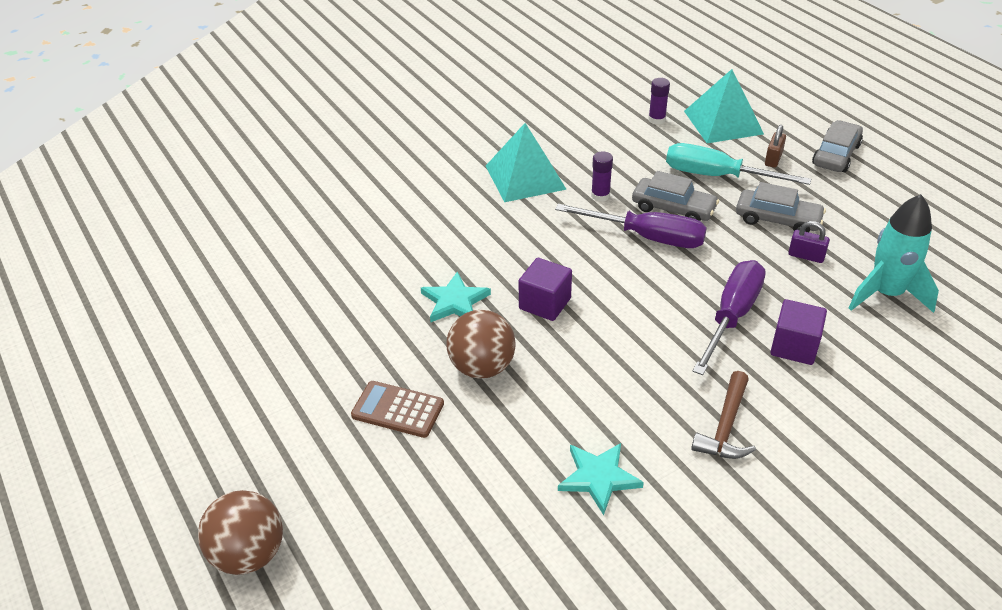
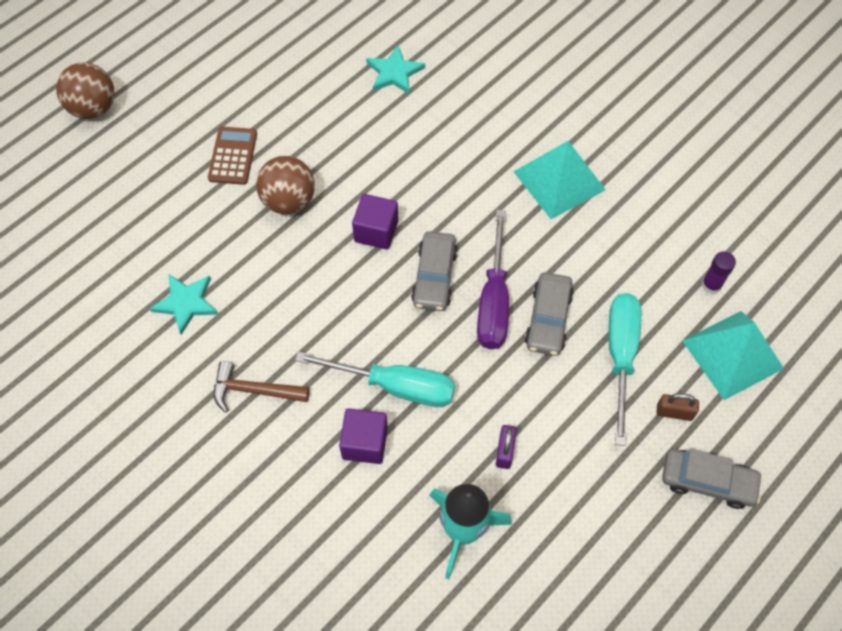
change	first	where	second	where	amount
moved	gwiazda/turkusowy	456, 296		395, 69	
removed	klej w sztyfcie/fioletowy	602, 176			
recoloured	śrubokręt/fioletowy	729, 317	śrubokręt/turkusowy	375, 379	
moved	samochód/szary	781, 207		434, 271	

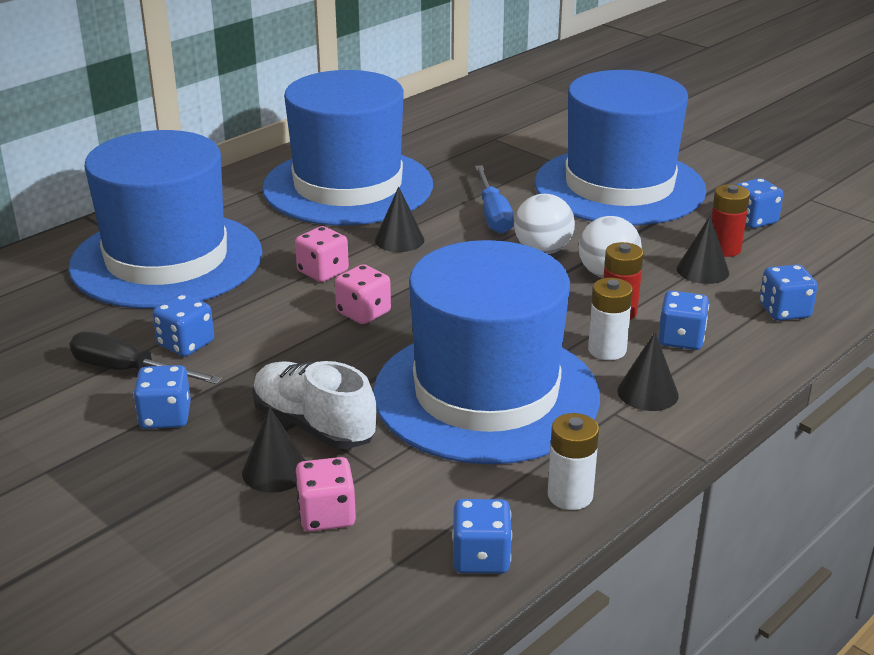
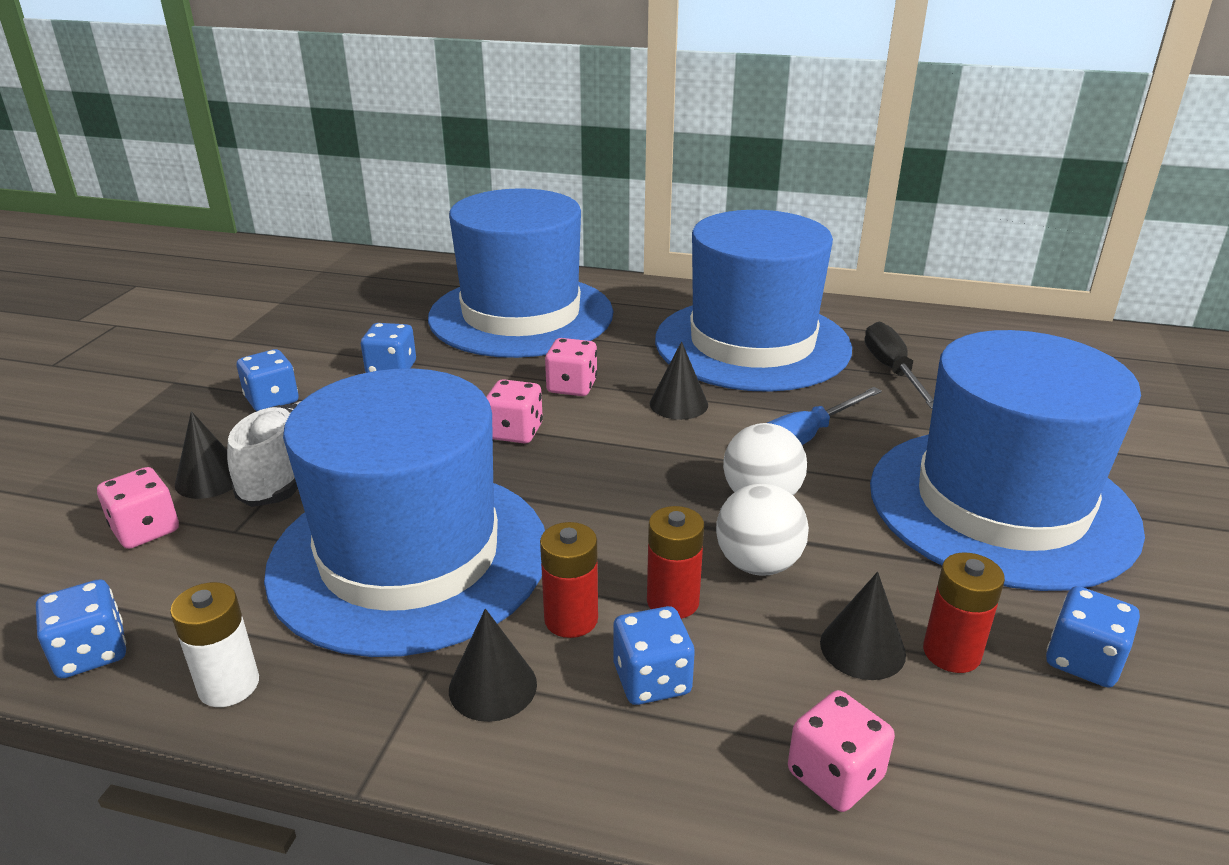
change	first	where	second	where	amount
moved	śrubokręt/czarny	146, 358		899, 365	
recoloured	bateria/biały	610, 319	bateria/czerwony	569, 580	
recoloured	kostka do gry/niebieski	788, 292	kostka do gry/różowy	841, 751	

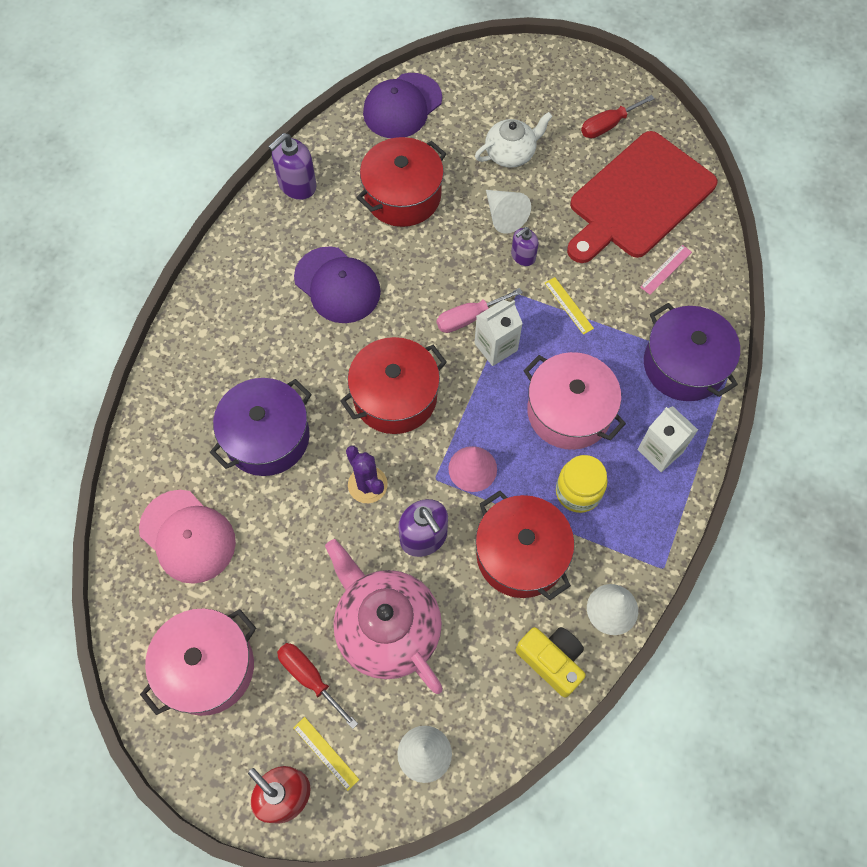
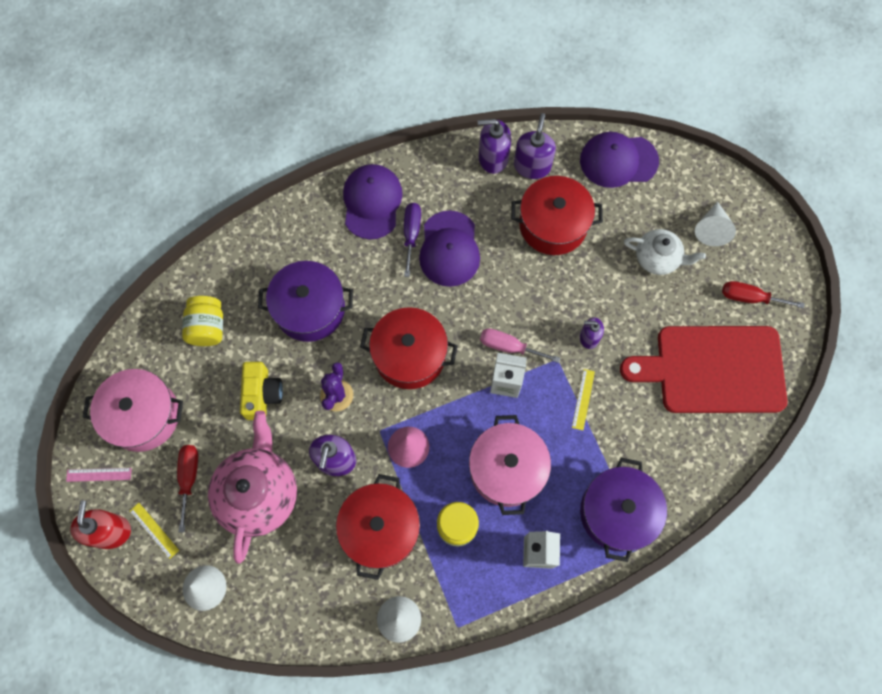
change	first	where	second	where	amount
replaced	czapka/różowy	187, 537	słoik/żółty	202, 321	
turned	linijka/żółty	326, 754		154, 531	45 degrees counterclockwise
moved	stożek/biały	508, 212		715, 223	
moved	aparat fotograficzny/żółty	550, 662		261, 391	
moved	linijka/różowy	666, 270		99, 475	
added			czapka/fioletowy	373, 201	
added			śrubokręt/fioletowy	412, 240	
added			dozownik mydła/fioletowy	535, 146	

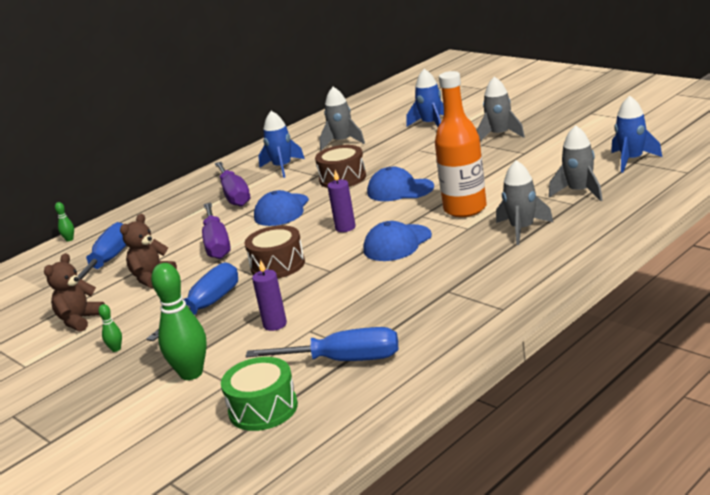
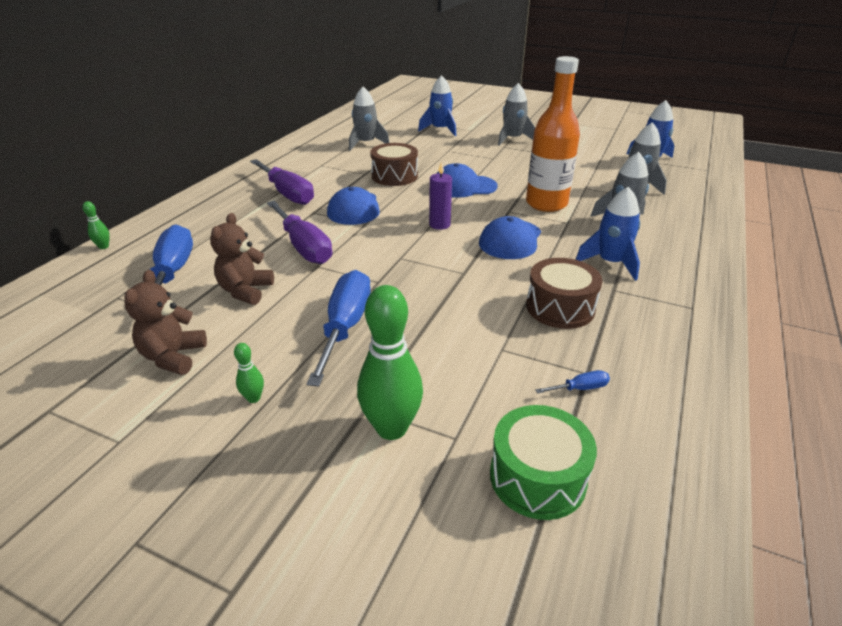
change	first	where	second	where	amount
moved	bęben/brązowy	275, 251		564, 293	
resized	śrubokręt/niebieski	322, 344		572, 382	x0.41
removed	świeca/fioletowy	269, 295			
moved	rakieta/niebieski	281, 144		607, 234	

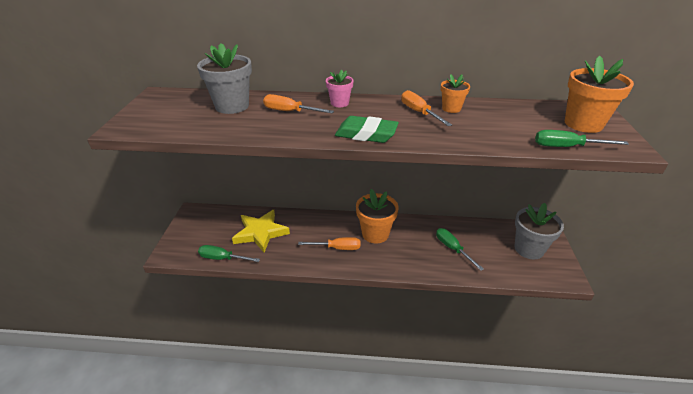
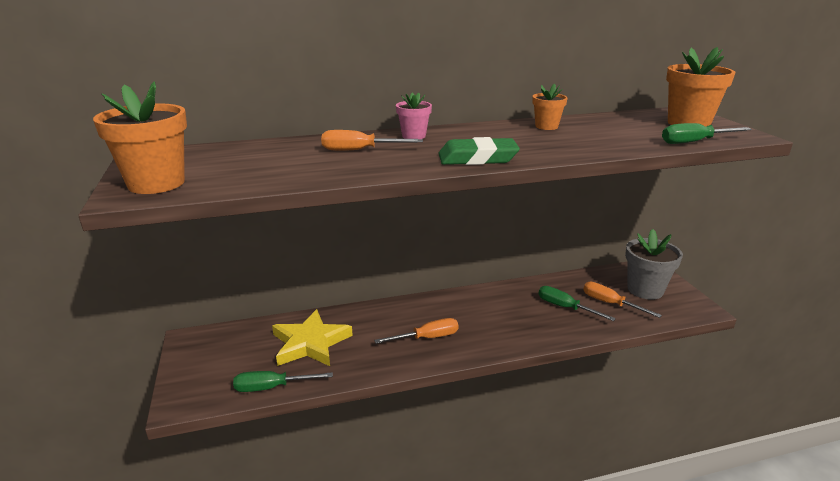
change	first	where	second	where	amount
removed	doniczka/szary	224, 78			
moved	doniczka/pomarańczowy	377, 216		140, 138	
moved	śrubokręt/pomarańczowy	426, 108		622, 300	

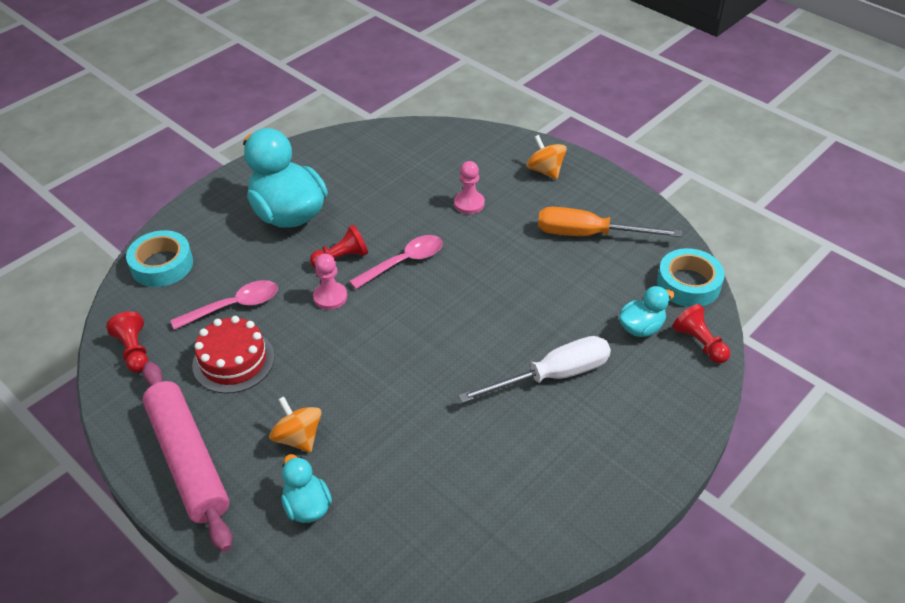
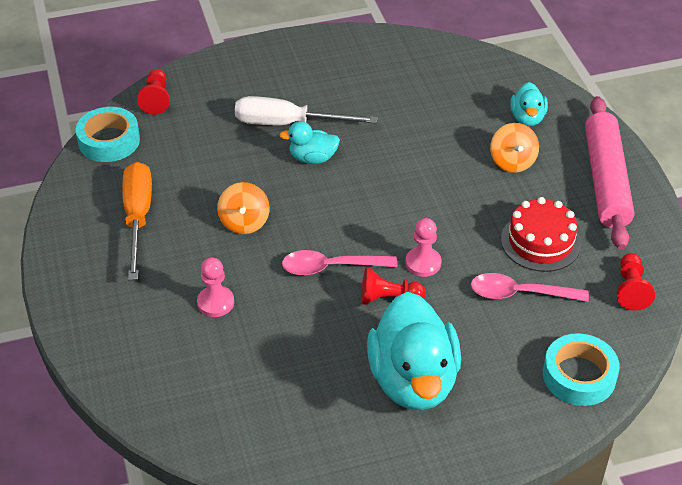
change	first	where	second	where	amount
moved	bączek/pomarańczowy	546, 157		243, 208	
turned	śrubokręt/pomarańczowy	609, 222		137, 221	135 degrees counterclockwise
moved	kaczka/turkusowy	647, 311		309, 142	

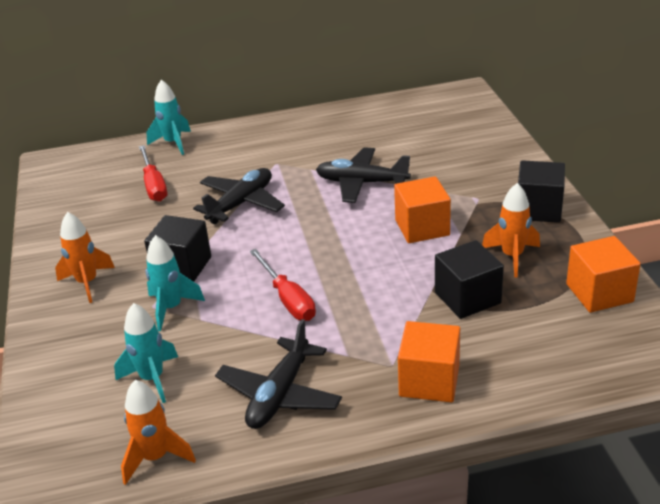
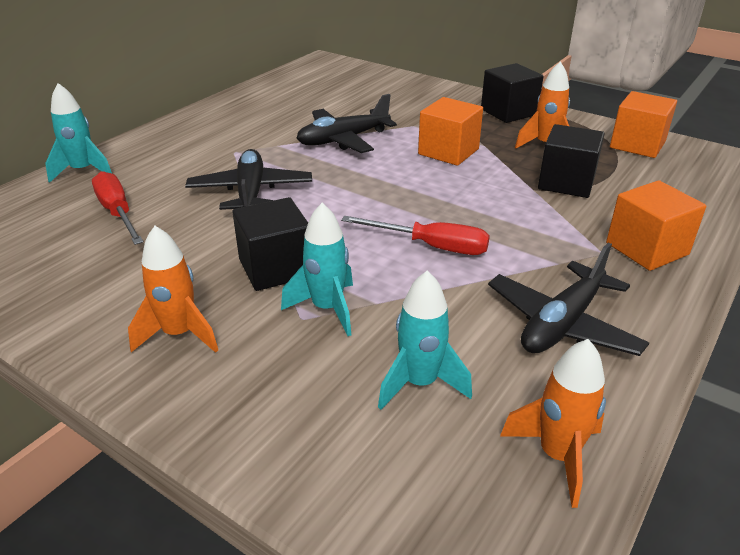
change	first	where	second	where	amount
turned	śrubokręt/czerwony	153, 173		118, 208	150 degrees counterclockwise
turned	samolot/czarny	278, 374		568, 299	60 degrees clockwise

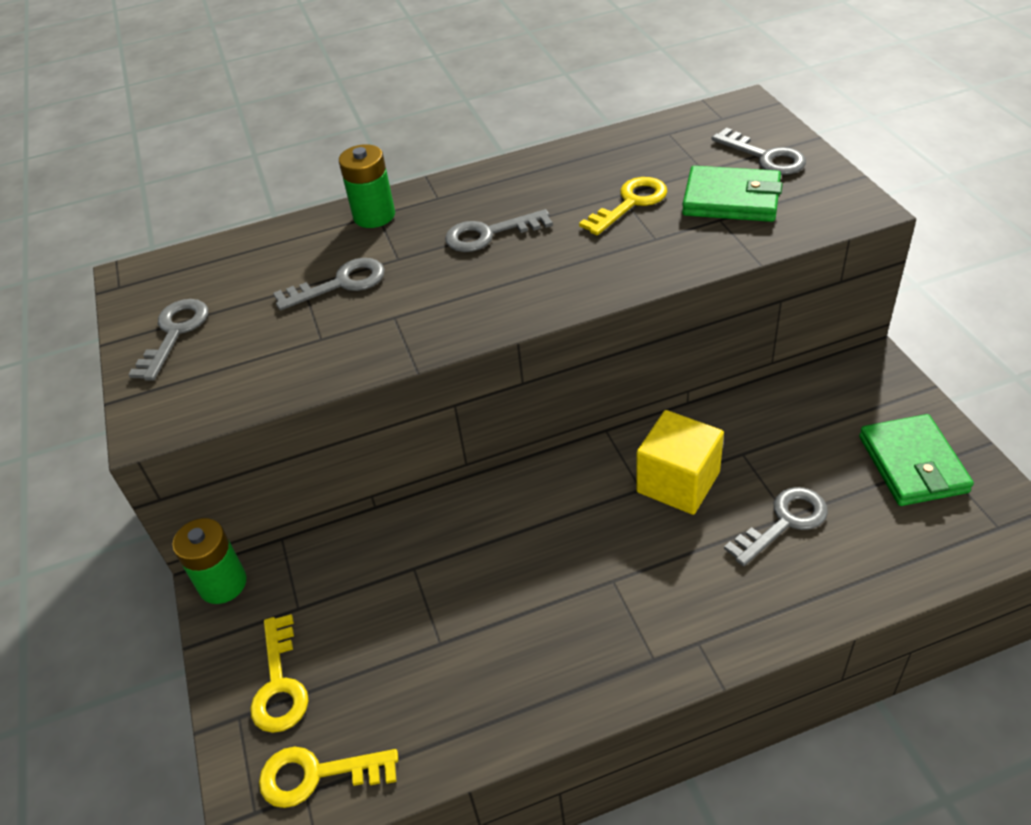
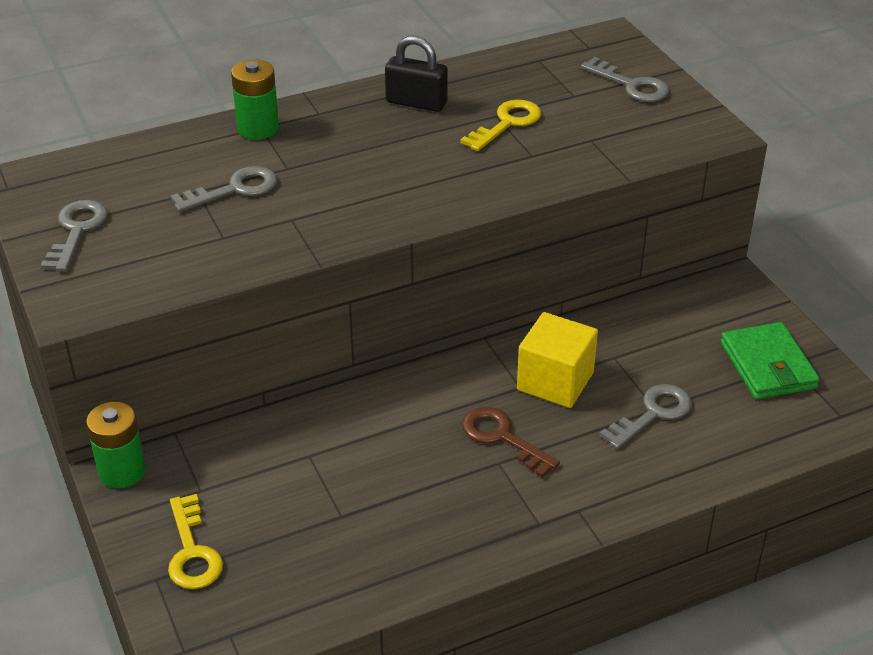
change	first	where	second	where	amount
removed	klucz/żółty	328, 777			
removed	klucz/szary	499, 230			
removed	portfel/zielony	732, 194			
added			kłódka/czarny	416, 74	
added			klucz/brązowy	511, 442	

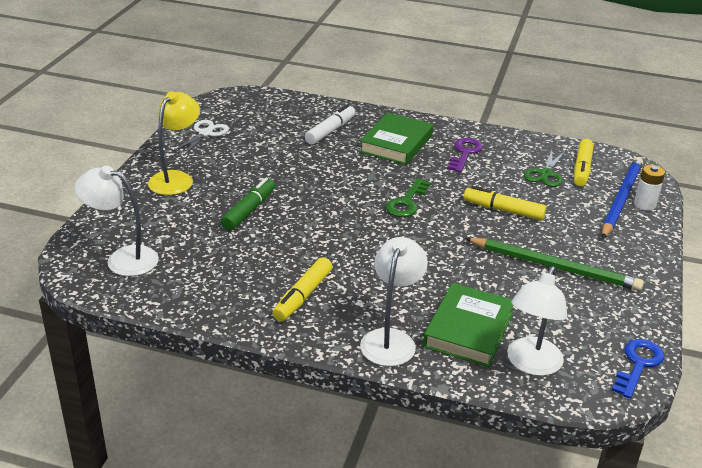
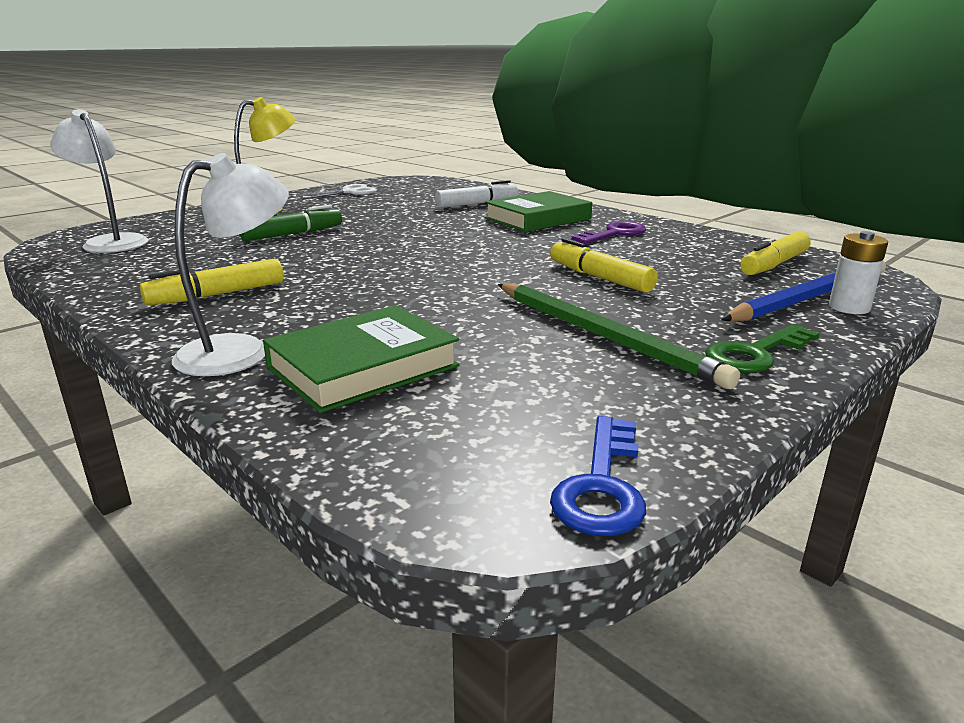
change	first	where	second	where	amount
moved	klucz/zielony	408, 197		762, 348	
removed	lampka/biały	537, 321			
removed	nożyczki/zielony	544, 168			
turned	klucz/niebieski	638, 369		598, 476	135 degrees clockwise

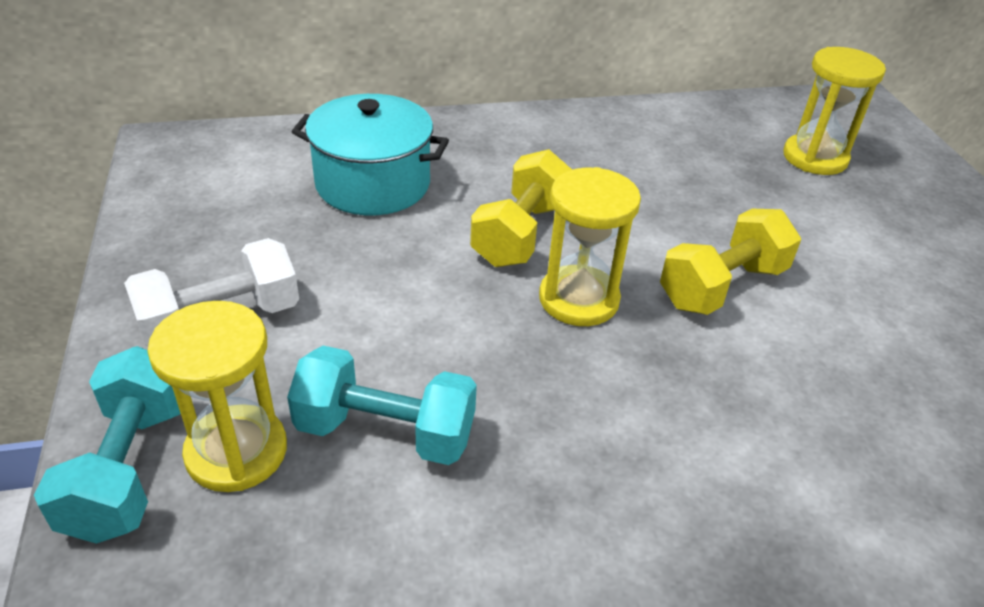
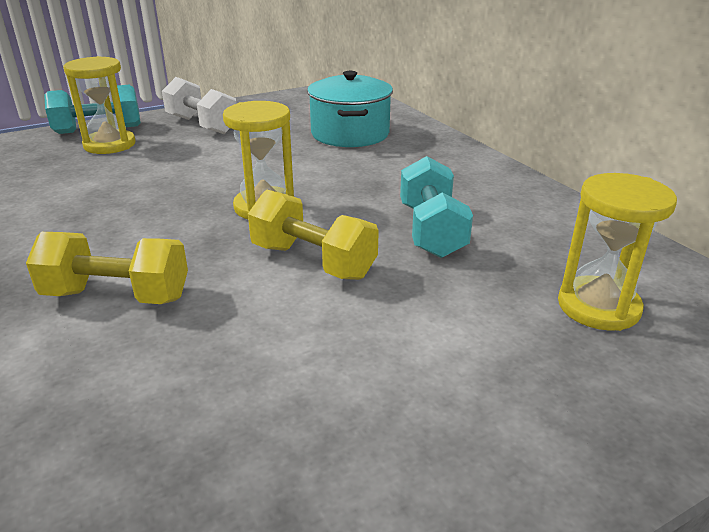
change	first	where	second	where	amount
moved	hantel/turkusowy	382, 405		436, 207	
moved	hantel/żółty	521, 208		107, 268	

